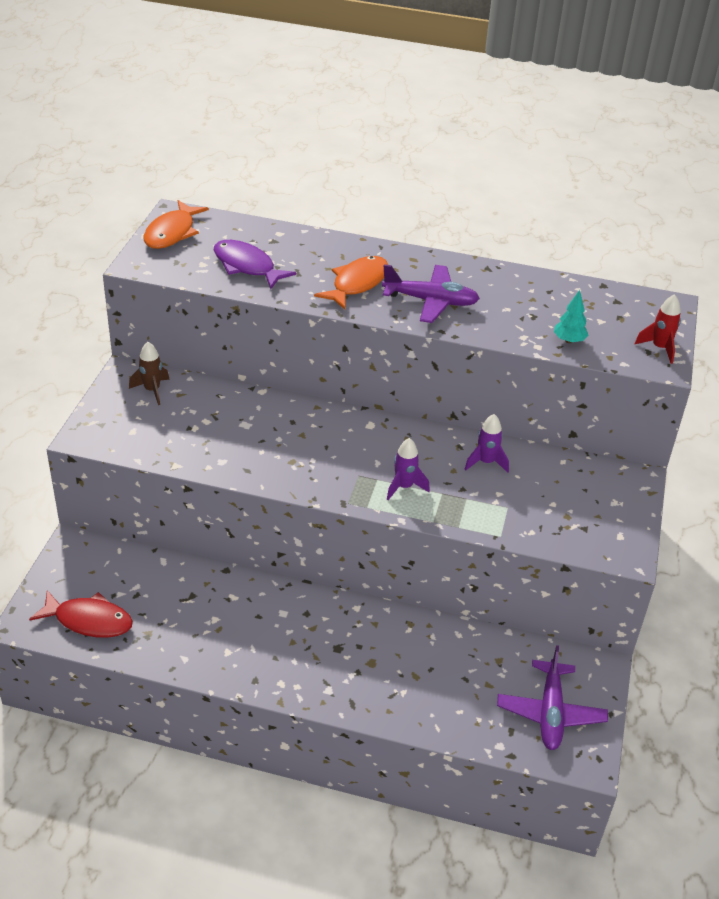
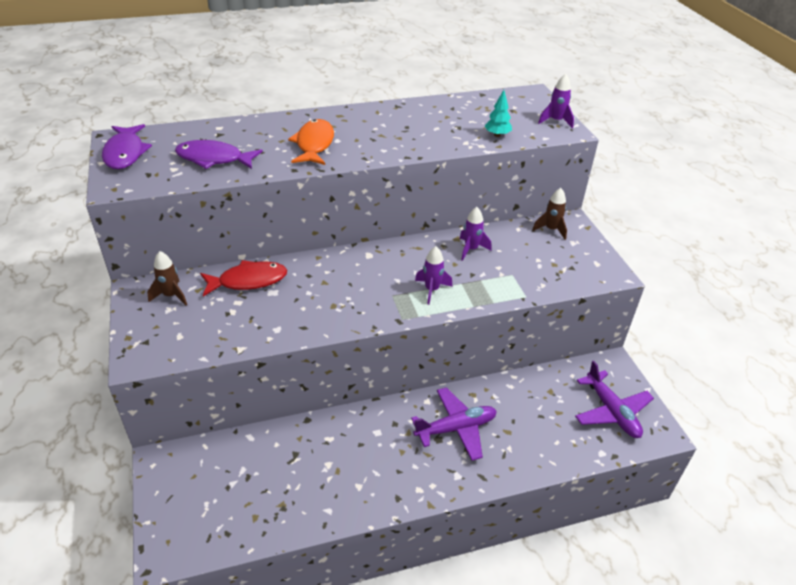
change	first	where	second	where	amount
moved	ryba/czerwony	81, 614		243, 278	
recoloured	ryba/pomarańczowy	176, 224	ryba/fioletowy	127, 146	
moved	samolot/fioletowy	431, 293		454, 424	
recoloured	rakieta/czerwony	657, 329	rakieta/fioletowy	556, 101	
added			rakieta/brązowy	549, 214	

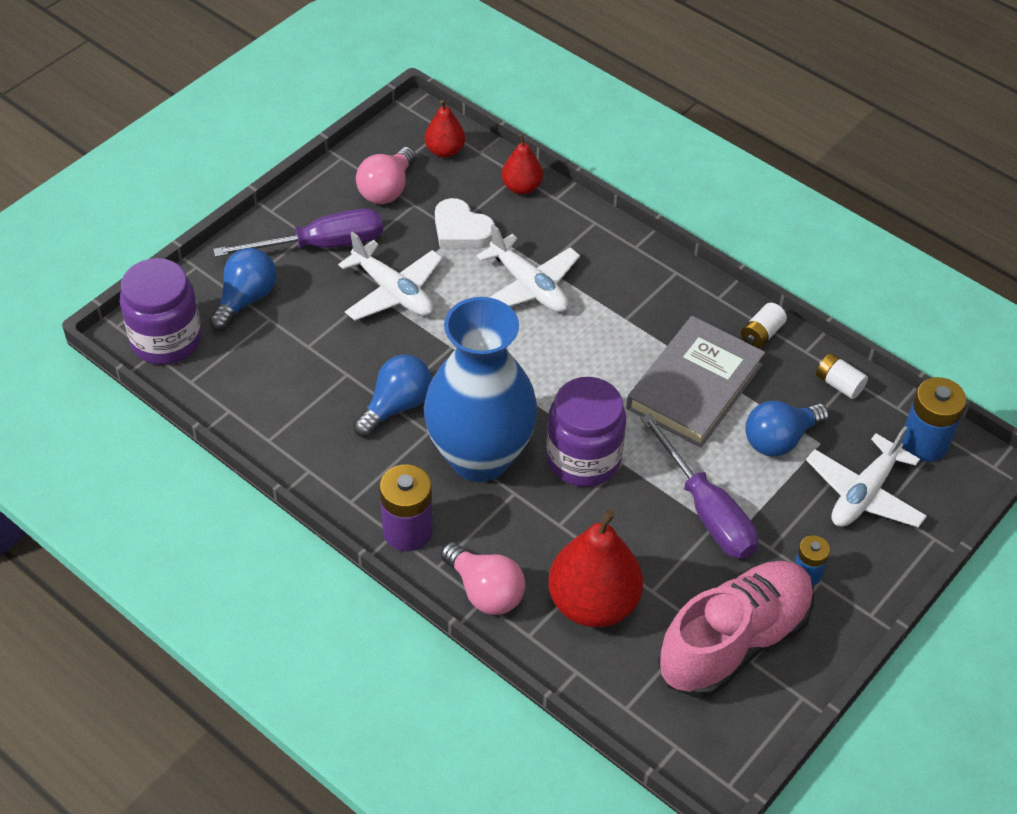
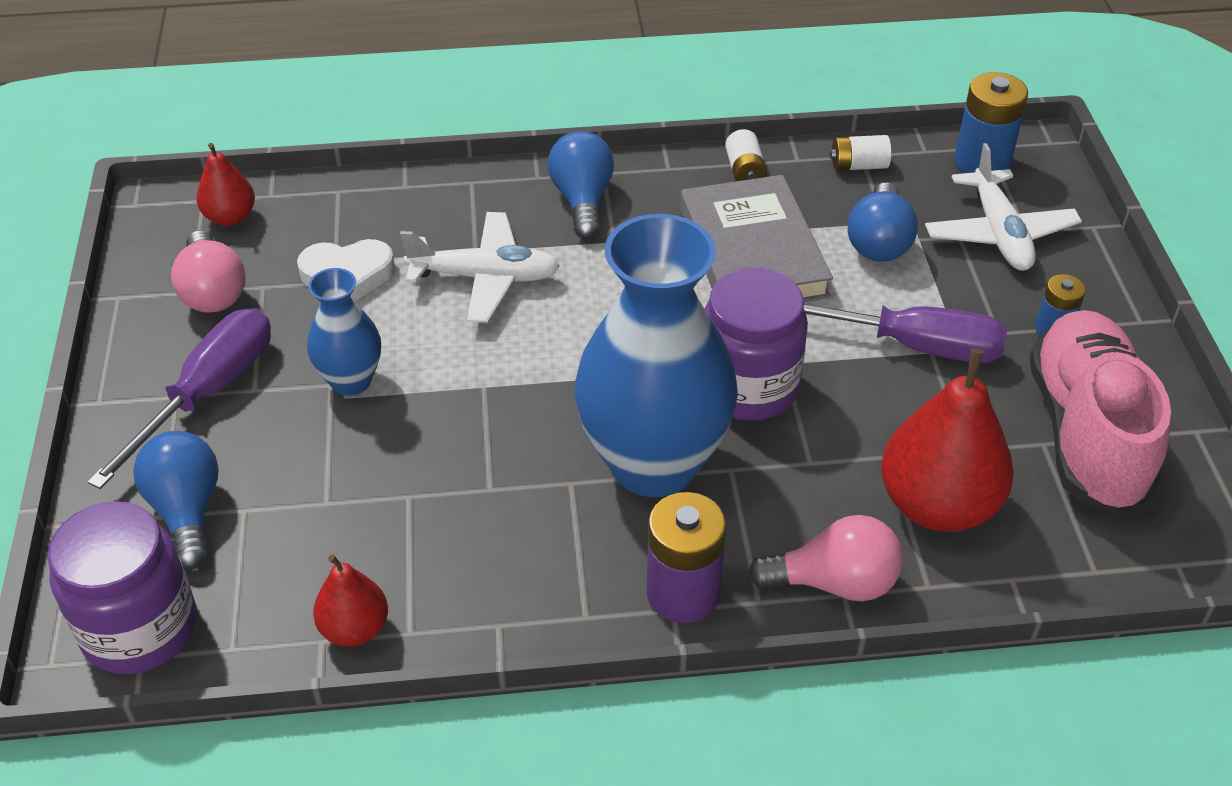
change	first	where	second	where	amount
replaced	samolot/biały	390, 276	wazon/niebieski	344, 332	
moved	żarówka/niebieski	392, 395		581, 185	
moved	gruszka/czerwony	522, 164		350, 600	

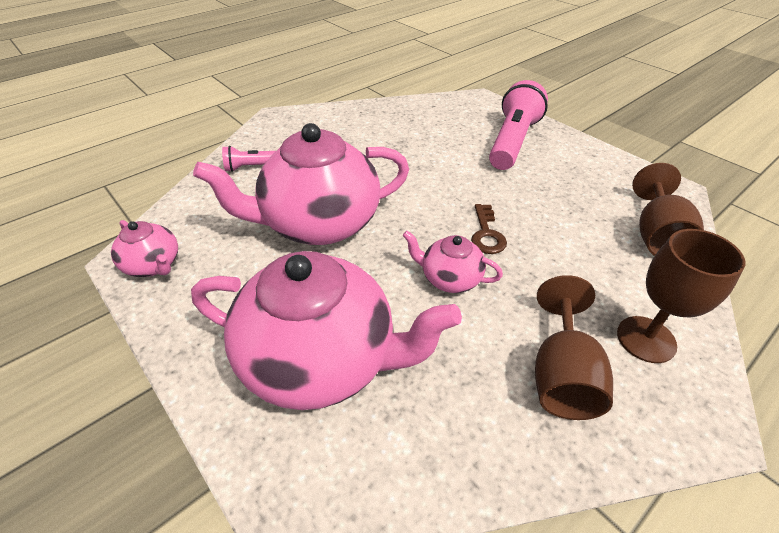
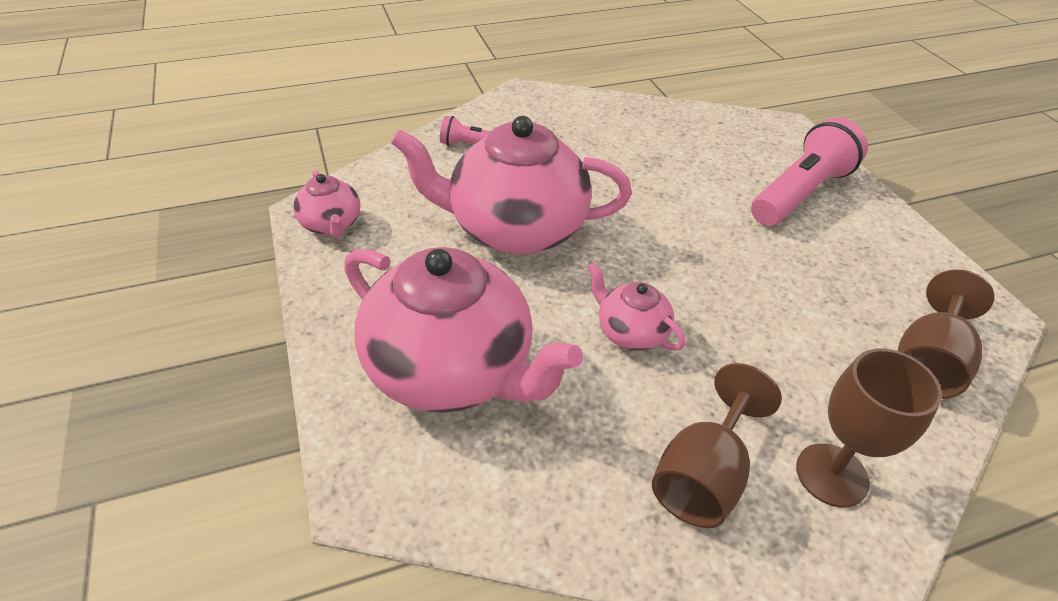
change	first	where	second	where	amount
removed	klucz/brązowy	489, 229			

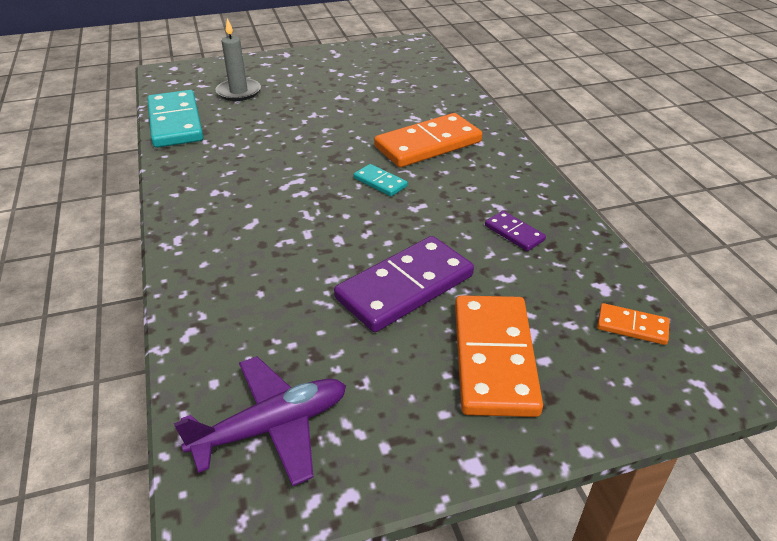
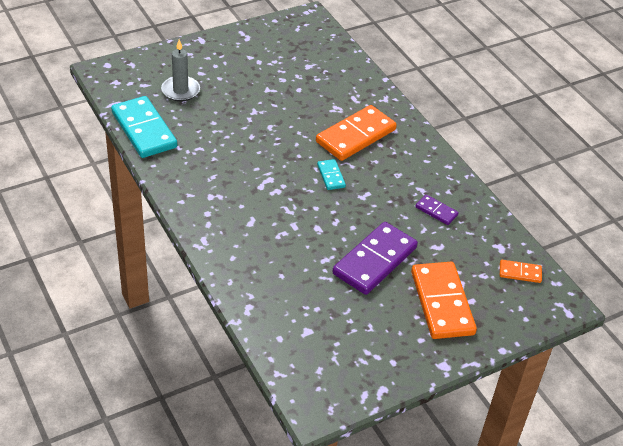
change	first	where	second	where	amount
removed	samolot/fioletowy	260, 421			
turned	kostka domina/turkusowy	381, 180		331, 174	45 degrees clockwise

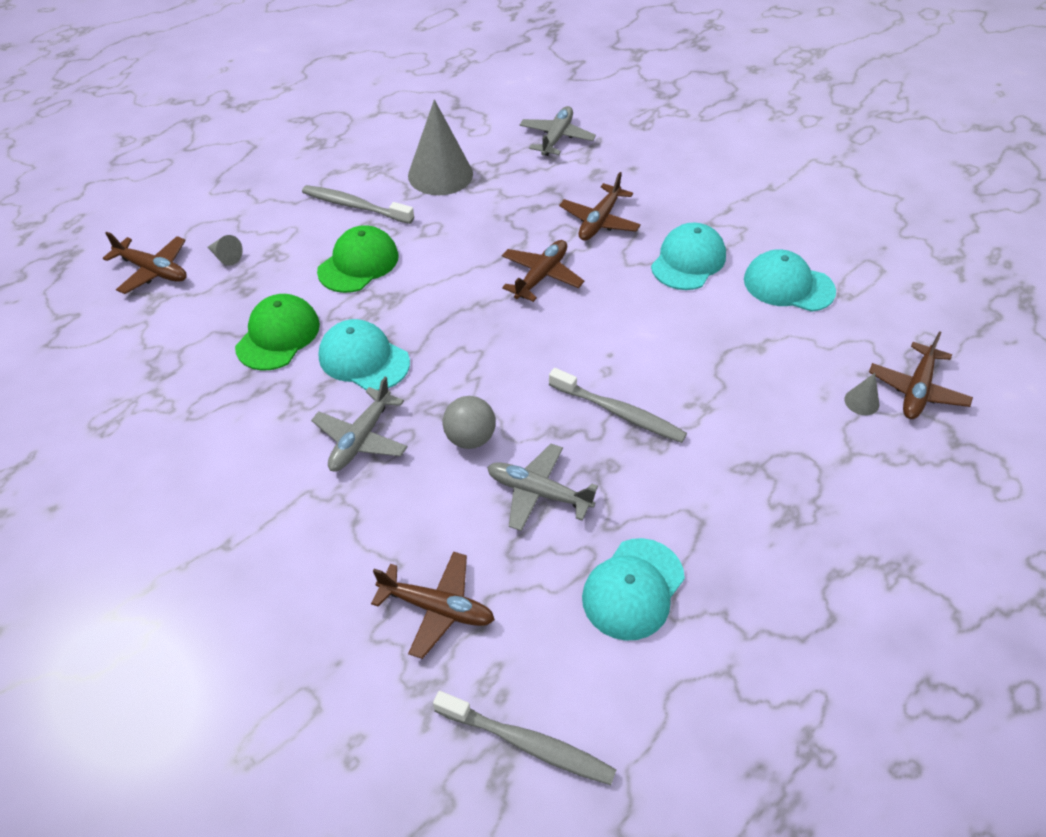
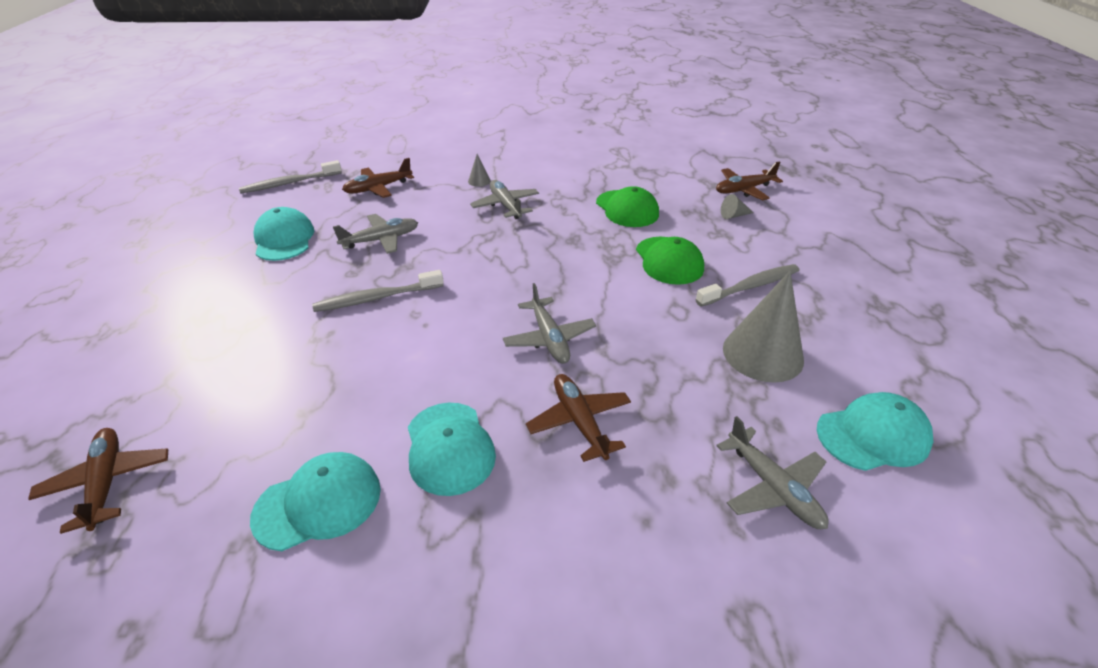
change	first	where	second	where	amount
moved	czapka/turkusowy	364, 354		875, 431	
removed	piłka/szary	469, 422			
recoloured	samolot/brązowy	543, 271	samolot/szary	549, 323	
moved	stożek/szary	861, 394		479, 170	

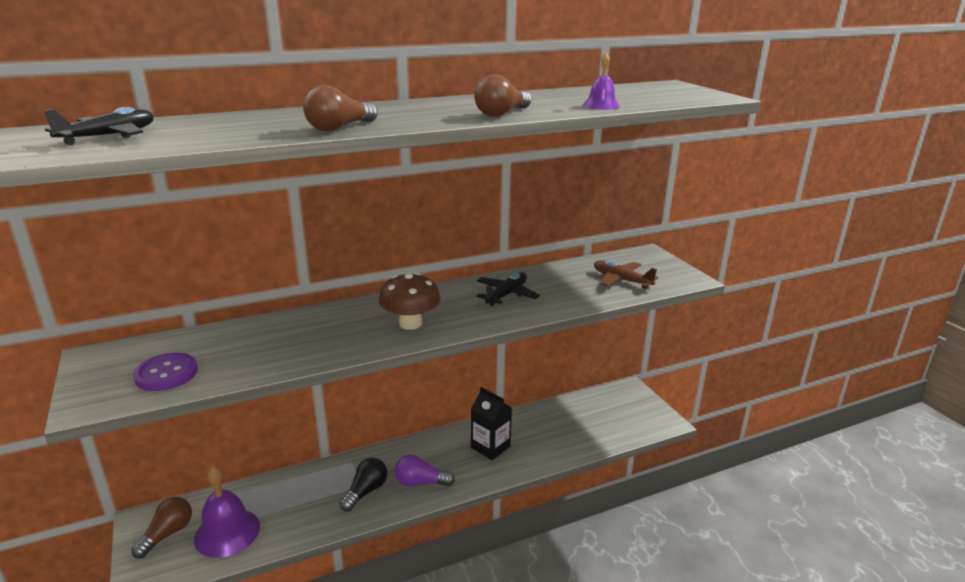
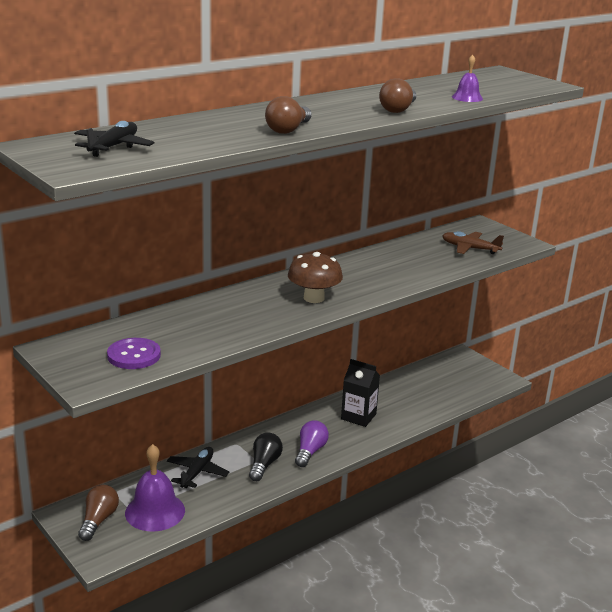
change	first	where	second	where	amount
turned	żarówka/fioletowy	424, 470		312, 443	120 degrees clockwise
moved	samolot/czarny	508, 289		198, 467	

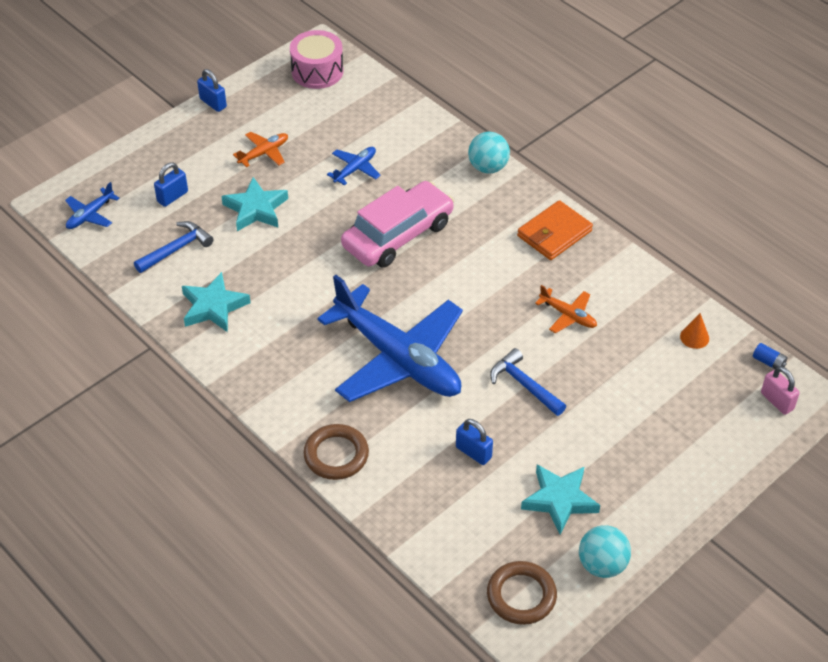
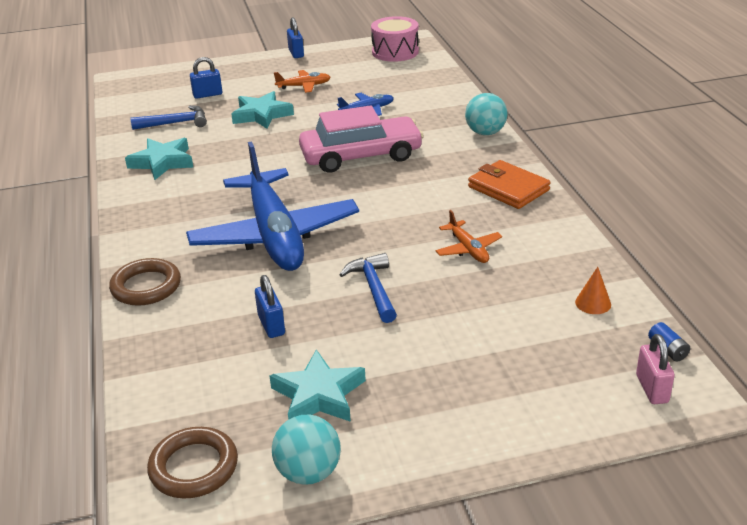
change	first	where	second	where	amount
removed	samolot/niebieski	92, 205			
turned	portfel/pomarańczowy	555, 230		509, 184	60 degrees clockwise

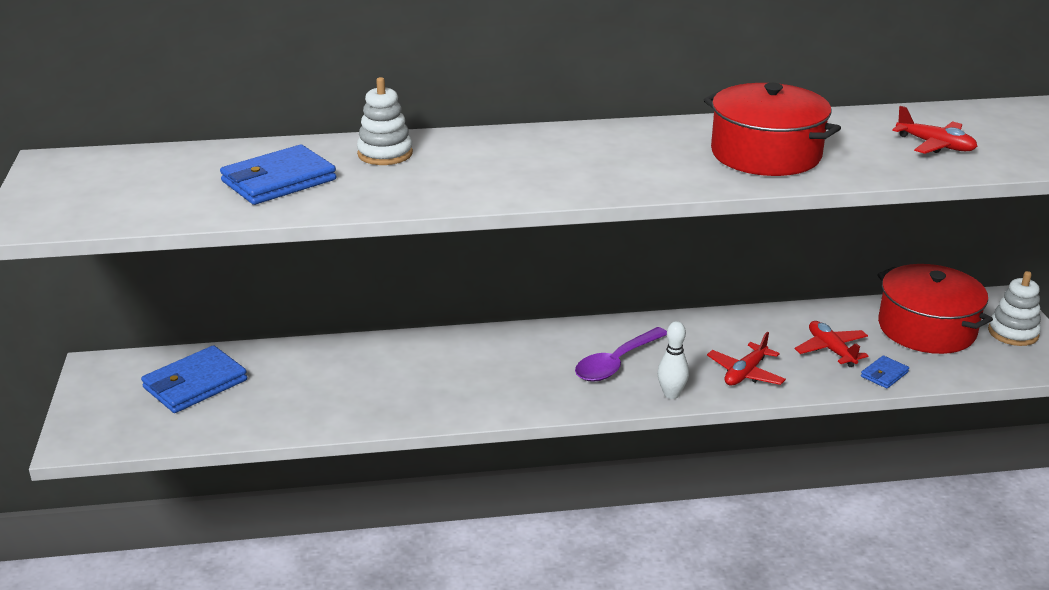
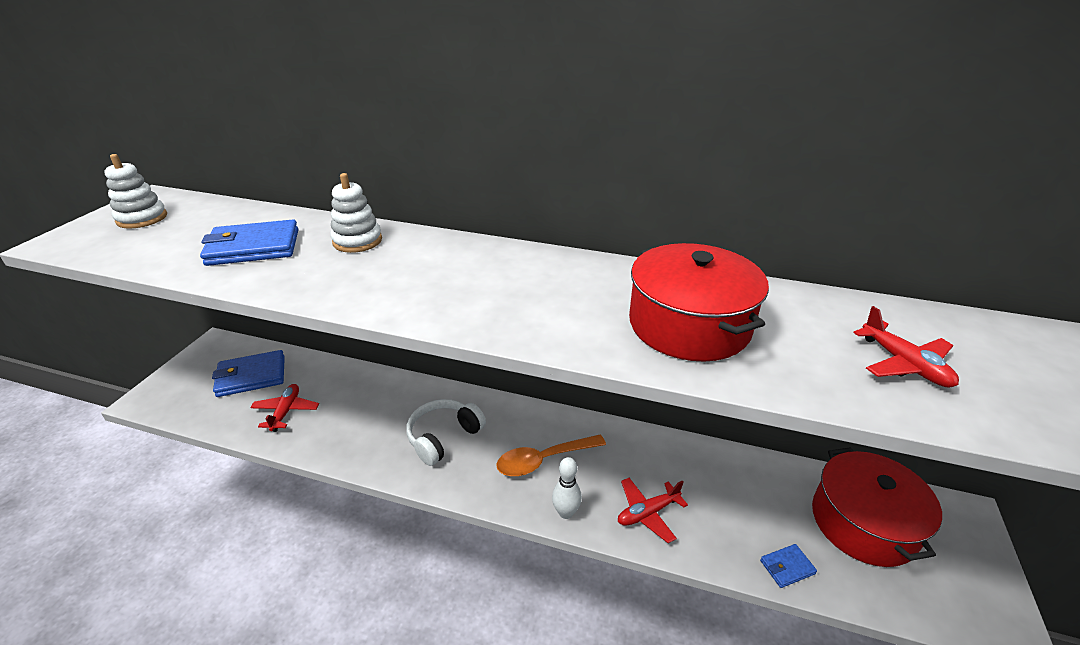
change	first	where	second	where	amount
recoloured	łyżka/fioletowy	621, 354	łyżka/pomarańczowy	551, 455	
moved	samolot/czerwony	831, 344		284, 408	
moved	zabawka nakładanka/biały	1014, 308		135, 191	
added			słuchawki/biały	446, 432	

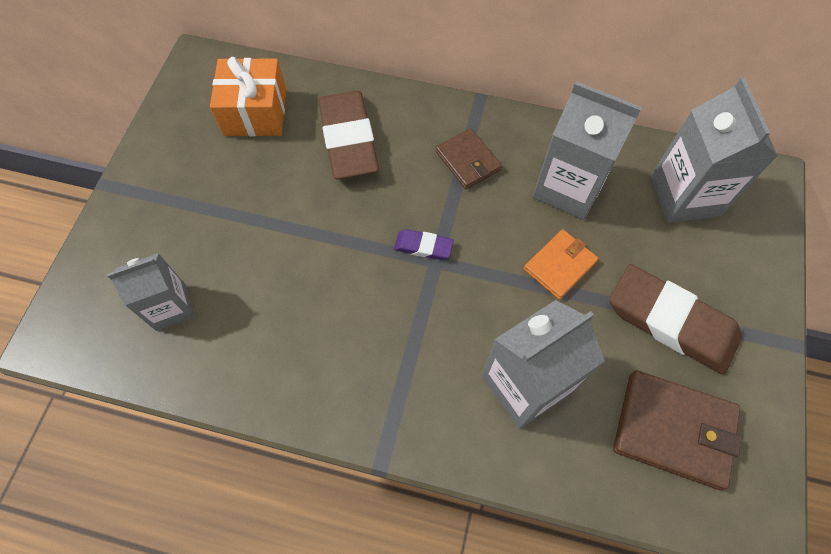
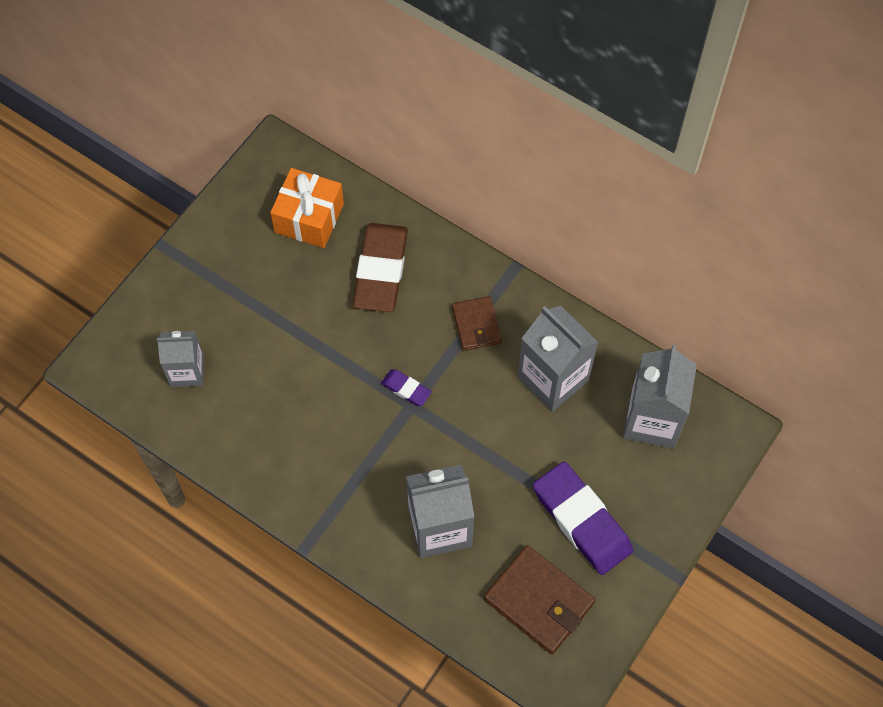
change	first	where	second	where	amount
removed	portfel/pomarańczowy	561, 264			
recoloured	gumka do mazania/brązowy	676, 319	gumka do mazania/fioletowy	583, 518	

